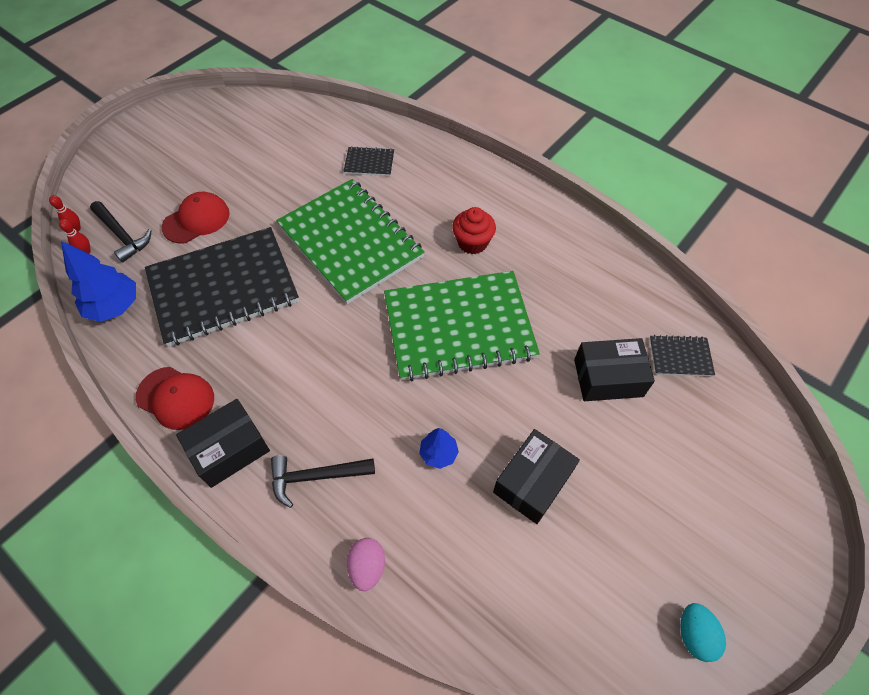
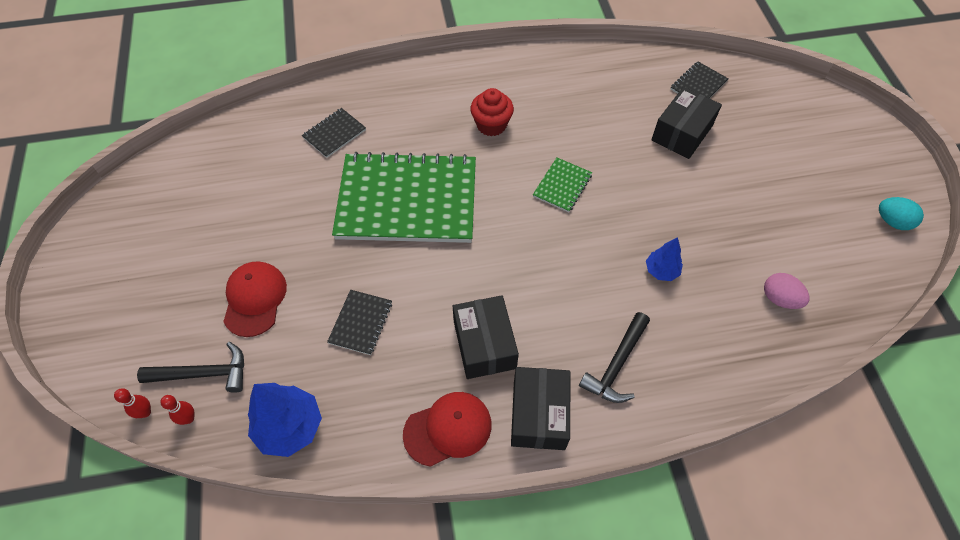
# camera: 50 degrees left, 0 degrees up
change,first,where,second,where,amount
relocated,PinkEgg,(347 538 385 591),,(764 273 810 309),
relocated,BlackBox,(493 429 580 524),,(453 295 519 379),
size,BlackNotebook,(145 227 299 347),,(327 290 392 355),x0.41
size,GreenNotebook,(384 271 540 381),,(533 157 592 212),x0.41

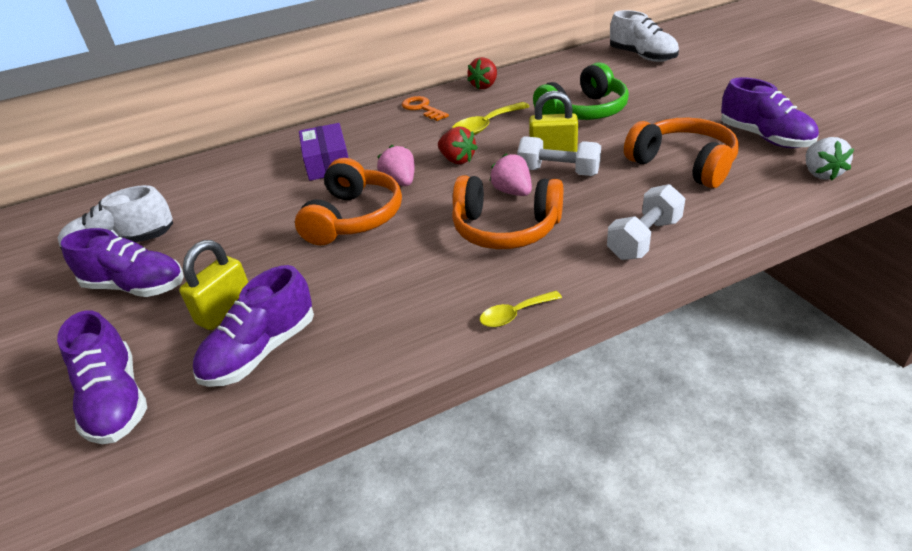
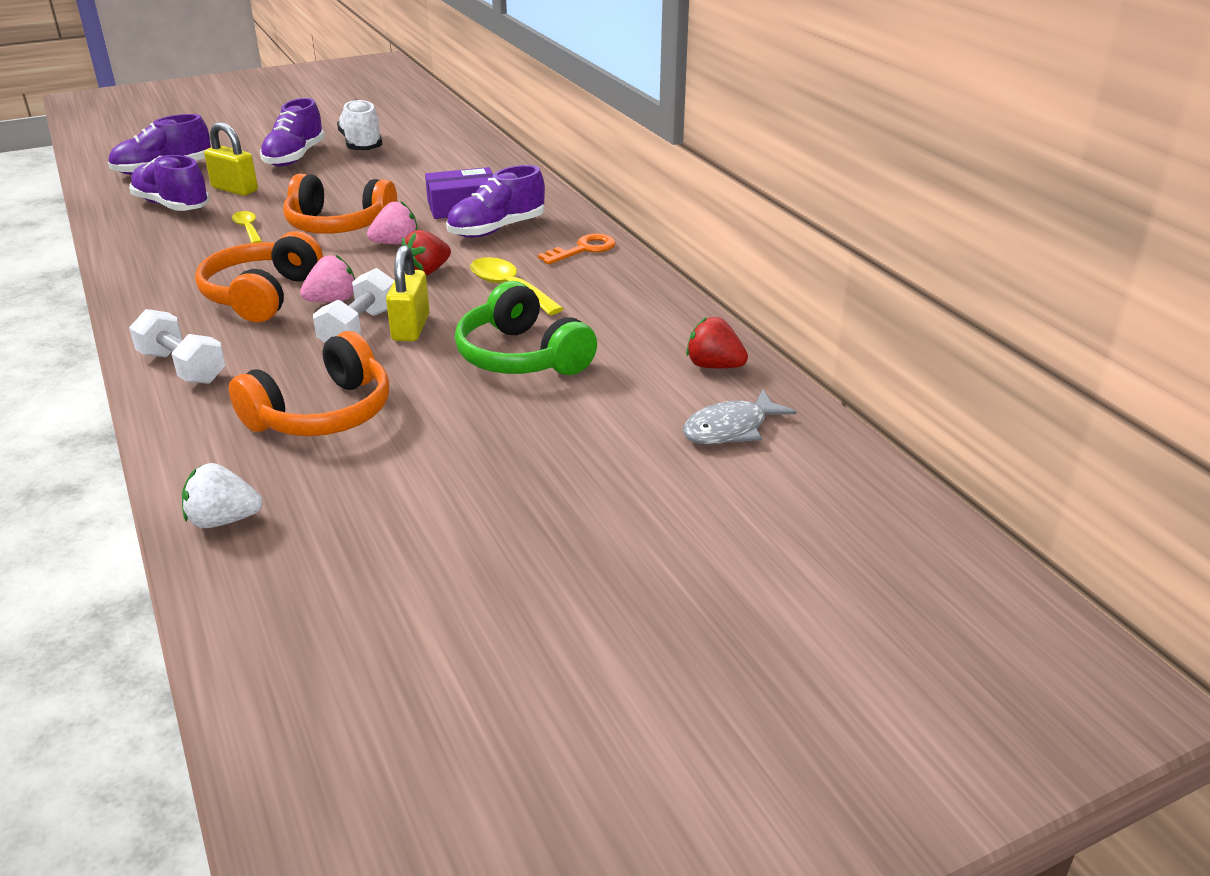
# camera: 85 degrees right, 5 degrees down
change,first,where,second,where,amount
relocated,RedStrawberry,(467 57 497 89),,(686 317 748 368),
relocated,YellowSpoon,(480 291 562 327),,(232 211 262 243),
relocated,PurpleShoe,(721 77 819 148),,(446 165 545 238),
exchanged,WhiteShoe,(610 10 679 62),GreyFish,(683 389 797 444),

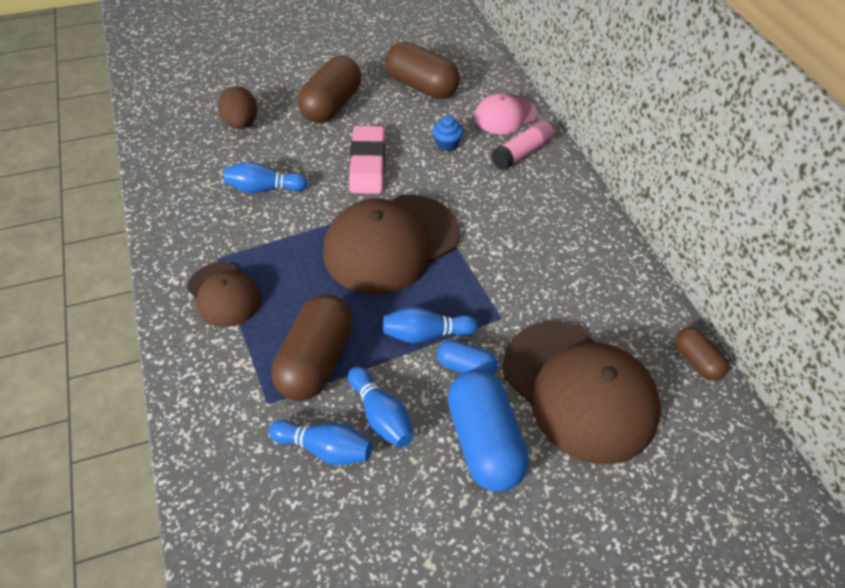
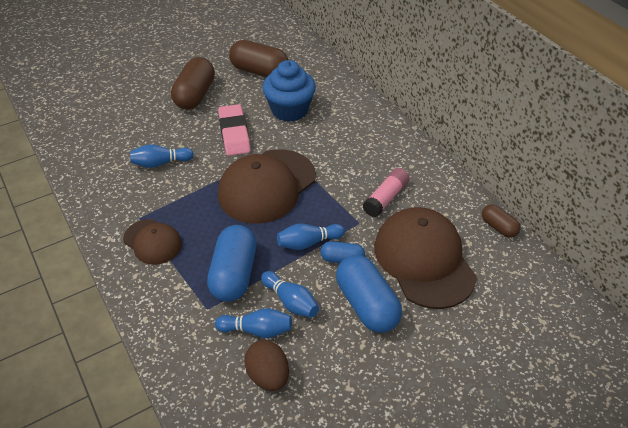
# camera: 10 degrees left, 5 degrees down
change,first,where,second,where,amount
missing,PinkCap,(474 93 538 134),,,
relocated,BrownEgg,(218 86 257 129),,(244 340 289 391),
relocated,PinkGlueStick,(491 120 554 170),,(363 168 409 217),
colour,BrownCapsule,(271 294 353 401),BlueCapsule,(207 225 256 302),
spun,BrownCap,(503 321 661 464),,(374 207 477 309),150 degrees counterclockwise
size,BlueCupcake,(433 116 464 152),,(262 60 316 122),x2.24

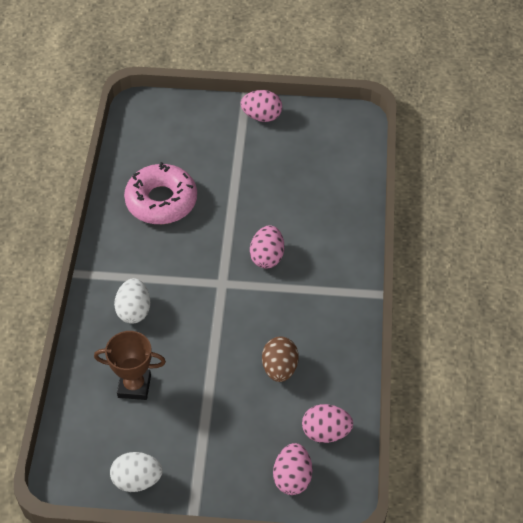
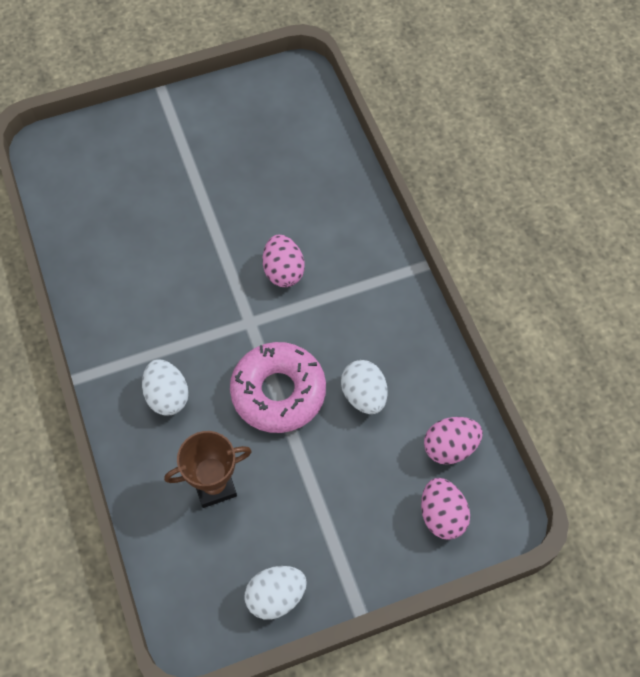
# camera: 25 degrees left, 10 degrees up
change,first,where,second,where,amount
missing,PinkEgg,(241 90 282 122),,,
relocated,PinkDonut,(124 162 197 224),,(230 342 326 433),
colour,BrownEgg,(262 337 299 382),WhiteEgg,(341 360 388 414),

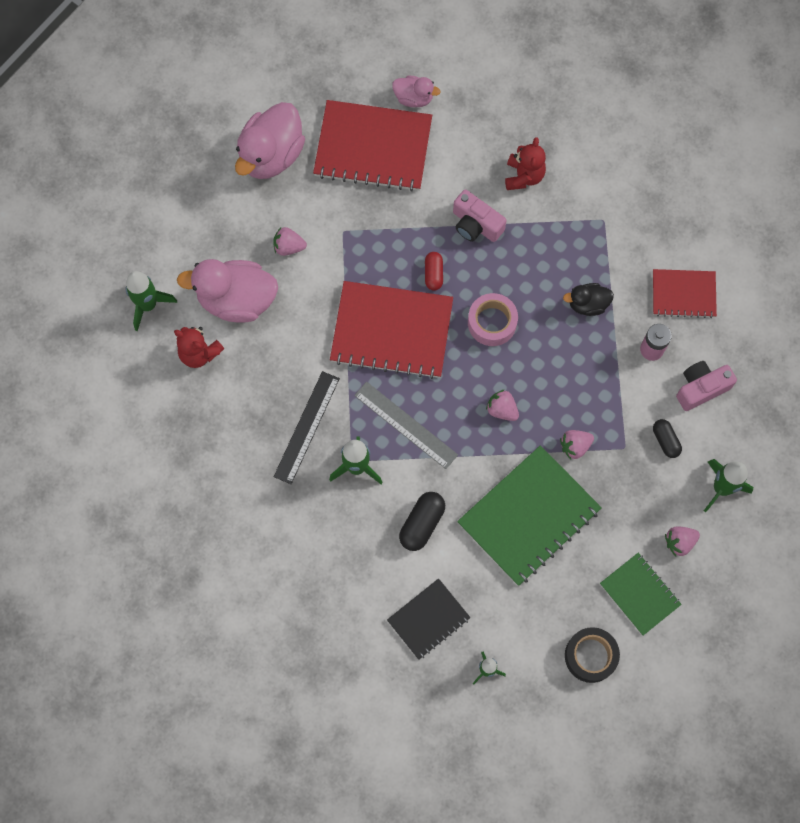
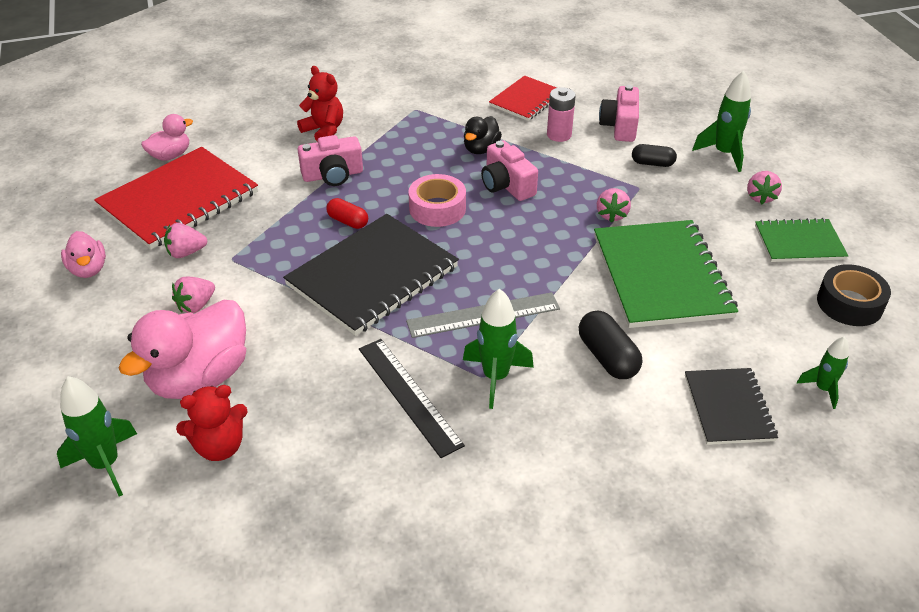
# camera: 55 degrees left, 30 degrees down
change,first,where,second,where,amount
appeared,,,PinkCamera,(481 141 538 201),
relocated,PinkStrawberry,(486 390 519 421),,(164 223 207 258),
colour,RedNotebook,(330 281 453 379),BlackNotebook,(283 214 459 336),
size,PinkDuck,(235 102 305 179),,(61 231 106 278),x0.53

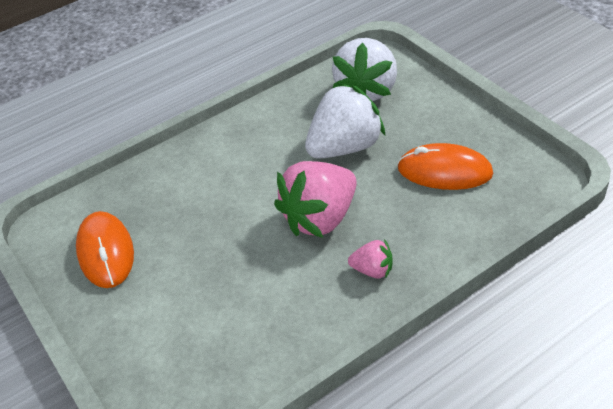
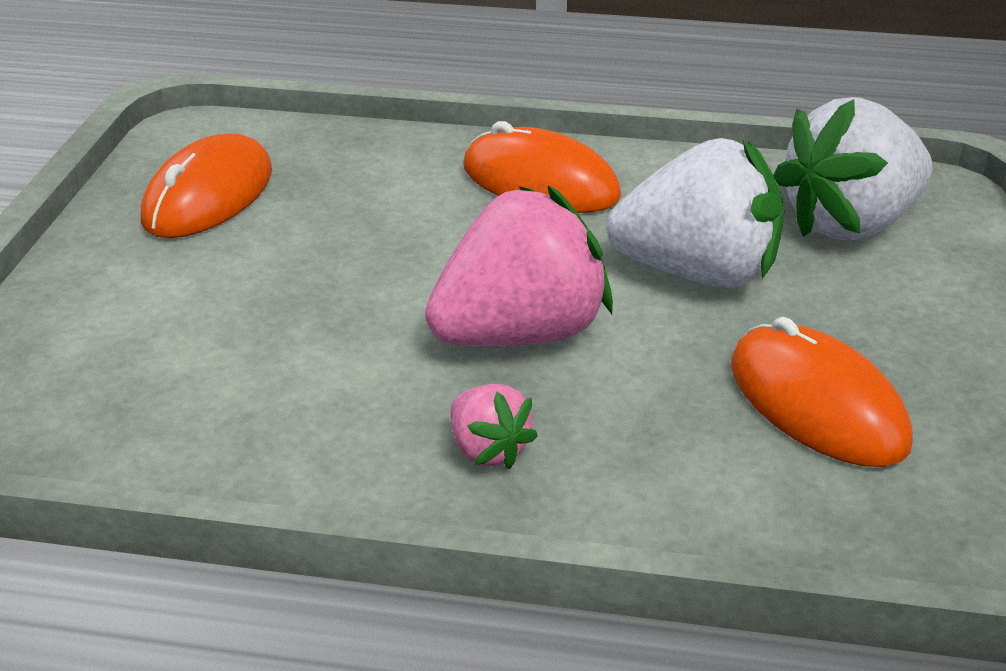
# camera: 40 degrees right, 10 degrees down
change,first,where,second,where,amount
appeared,,,OrangeMouse,(463 121 621 213),
spun,PinkStrawberry,(274 161 357 238),,(425 186 613 346),150 degrees clockwise

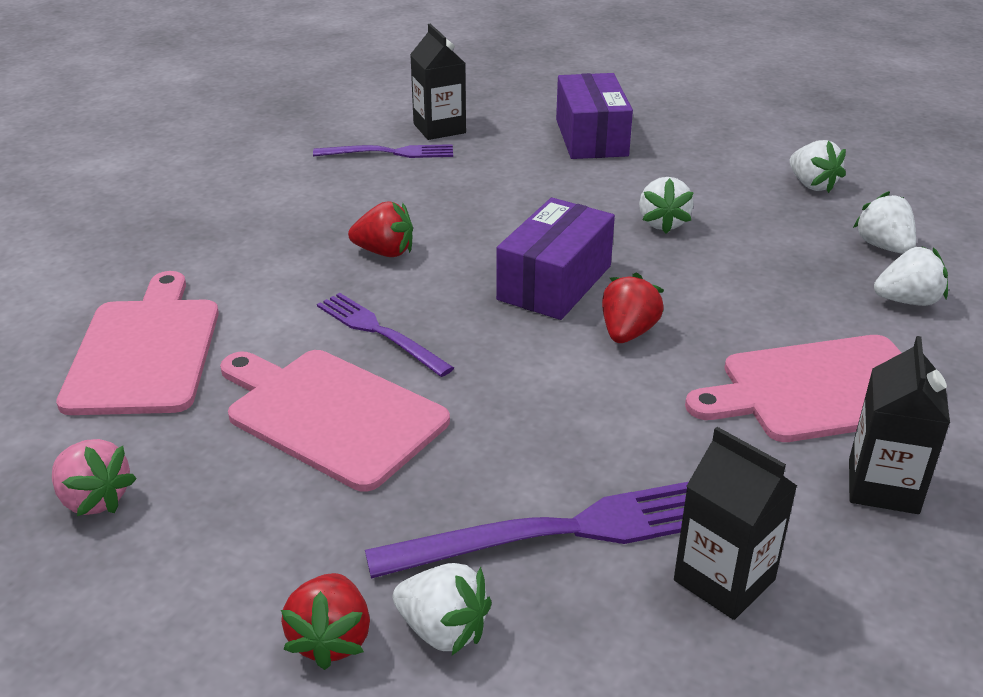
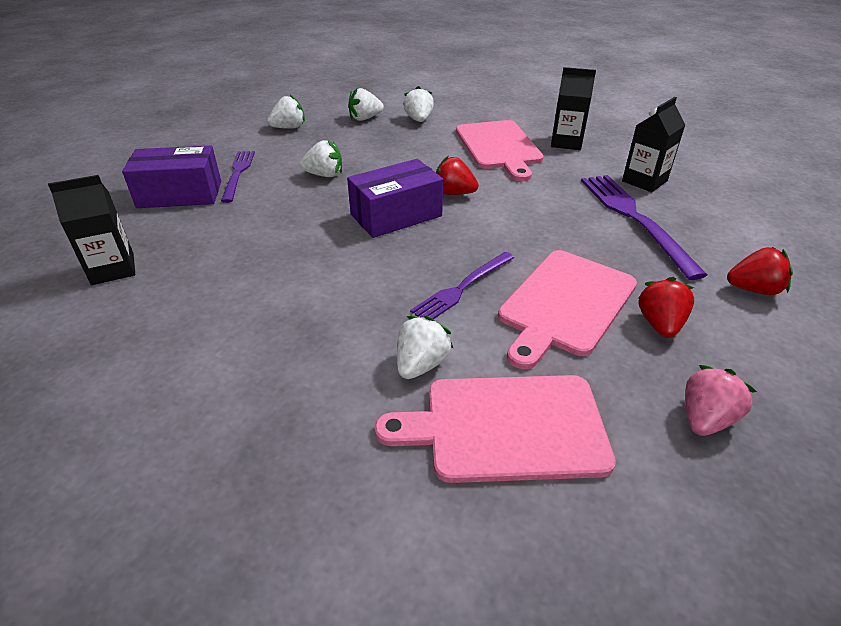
# camera: 90 degrees left, 5 degrees up
change,first,where,second,where,amount
relocated,PurpleFork,(313 144 453 158),,(221 151 255 203),
relocated,RedStrawberry,(348 201 413 257),,(638 277 694 338),
relocated,WhiteStrawberry,(393 563 492 655),,(397 316 454 379),
spun,PurpleBox,(496 198 615 320),,(347 159 443 238),60 degrees counterclockwise

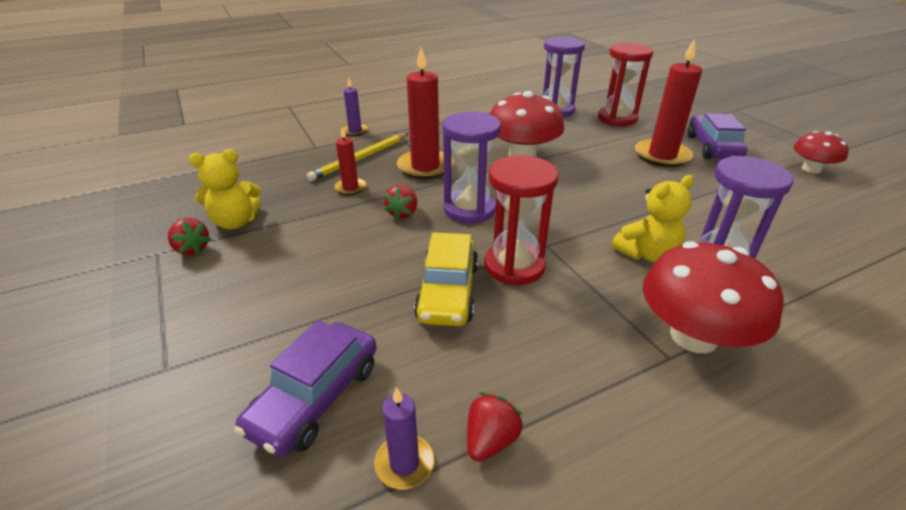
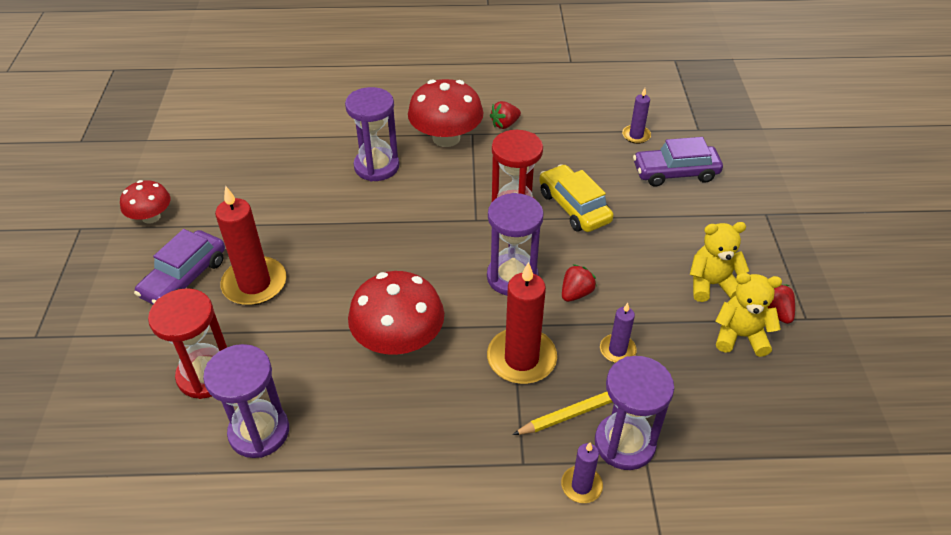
# camera: 155 degrees left, 10 degrees up
change,first,where,second,where,amount
appeared,,,PurpleHourglass,(595 356 674 470),
relocated,RedStrawberry,(467 393 523 462),,(490 101 521 129),
relocated,YellowTeddyBear,(611 175 694 262),,(690 222 749 302),
colour,RedCandle,(334 127 366 195),PurpleCandle,(600 303 637 363),
spun,PurpleCar,(234 320 377 457),,(633 137 723 187),150 degrees counterclockwise
spun,YellowCar,(414 232 478 326),,(539 164 614 232),60 degrees counterclockwise

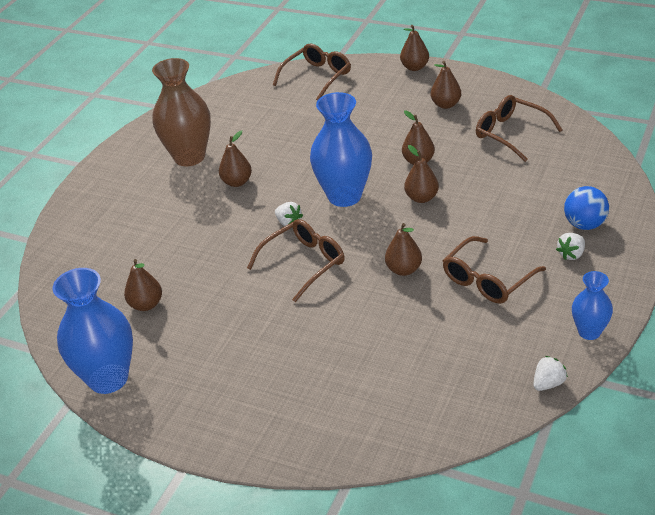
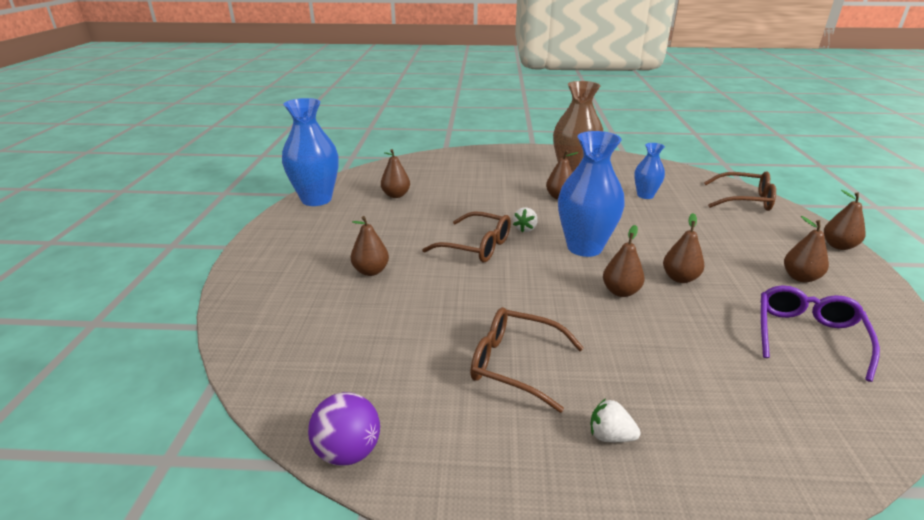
# camera: 65 degrees right, 10 degrees down
change,first,where,second,where,amount
missing,BlueBall,(564 186 609 230),,,
relocated,BrownPear,(385 223 422 276),,(351 216 389 276),
relocated,BlueVase,(572 271 613 340),,(634 143 665 199),
exchanged,WhiteStrawberry,(533 356 568 391),PurpleBall,(308 392 380 466),
colour,BrownGlasses,(476 95 562 162),PurpleGlasses,(761 285 880 382),

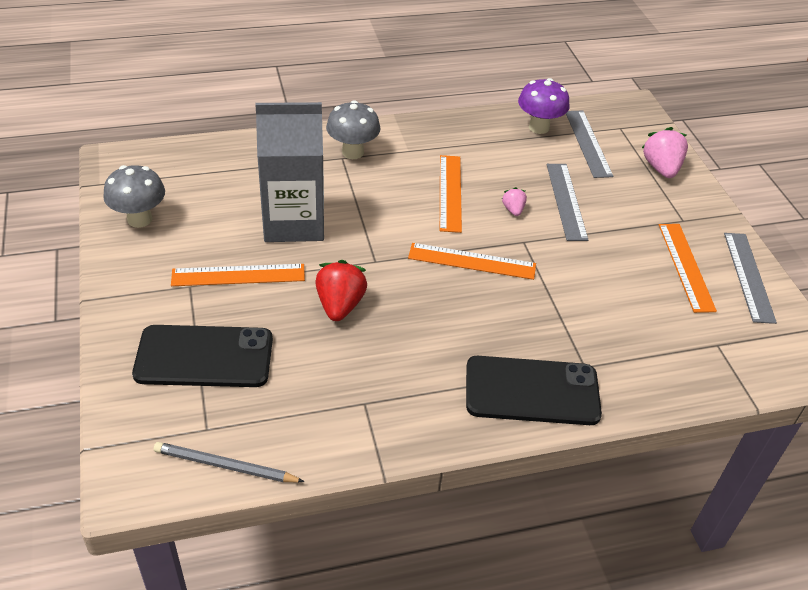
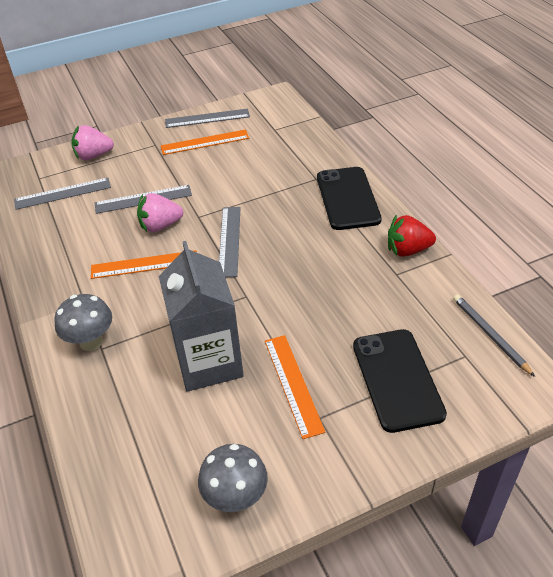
# camera: 95 degrees left, 0 degrees up
change,first,where,second,where,amount
missing,PurpleMushroom,(518 78 569 134),,,
relocated,RedStrawberry,(315 260 367 321),,(388 214 436 257),
colour,OrangeRuler,(408 243 536 280),GreyRuler,(219 207 240 277),
spun,GreyPencil,(154 442 305 482),,(453 294 535 377),150 degrees clockwise
size,PinkStrawberry,(502 187 527 216),,(137 193 183 232),x1.87

